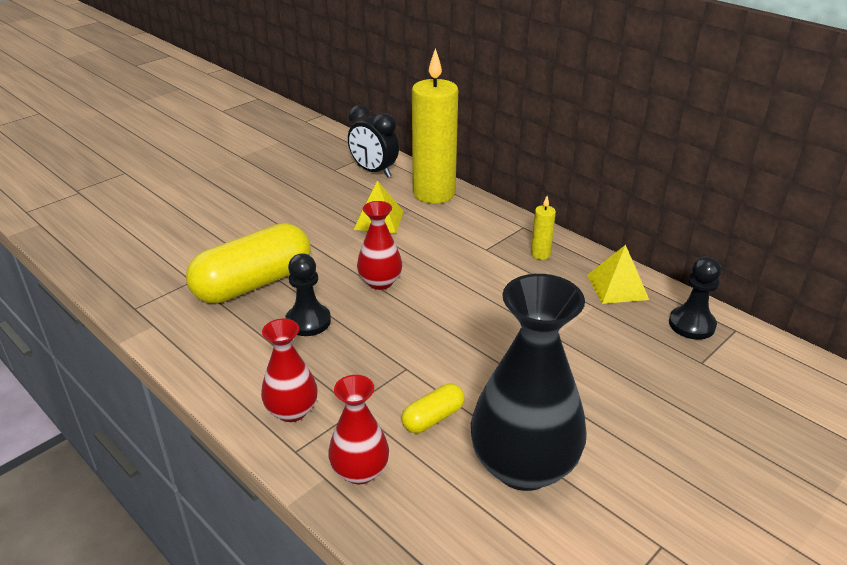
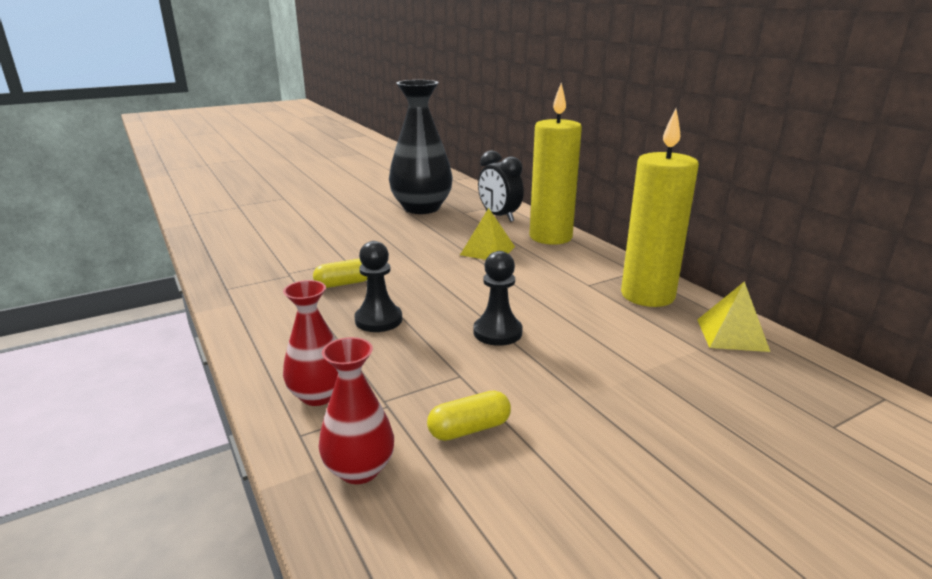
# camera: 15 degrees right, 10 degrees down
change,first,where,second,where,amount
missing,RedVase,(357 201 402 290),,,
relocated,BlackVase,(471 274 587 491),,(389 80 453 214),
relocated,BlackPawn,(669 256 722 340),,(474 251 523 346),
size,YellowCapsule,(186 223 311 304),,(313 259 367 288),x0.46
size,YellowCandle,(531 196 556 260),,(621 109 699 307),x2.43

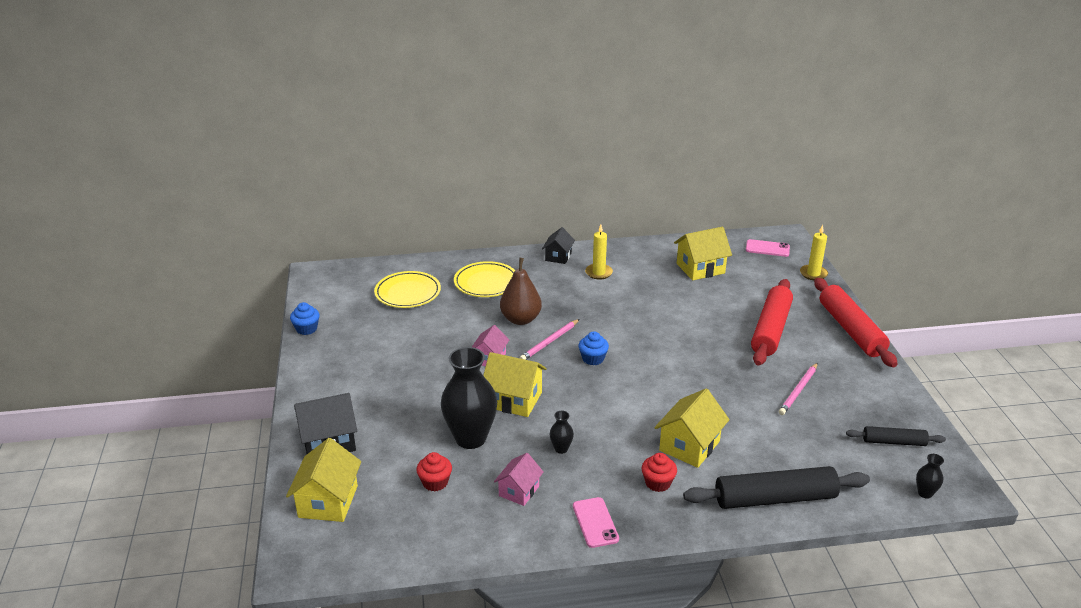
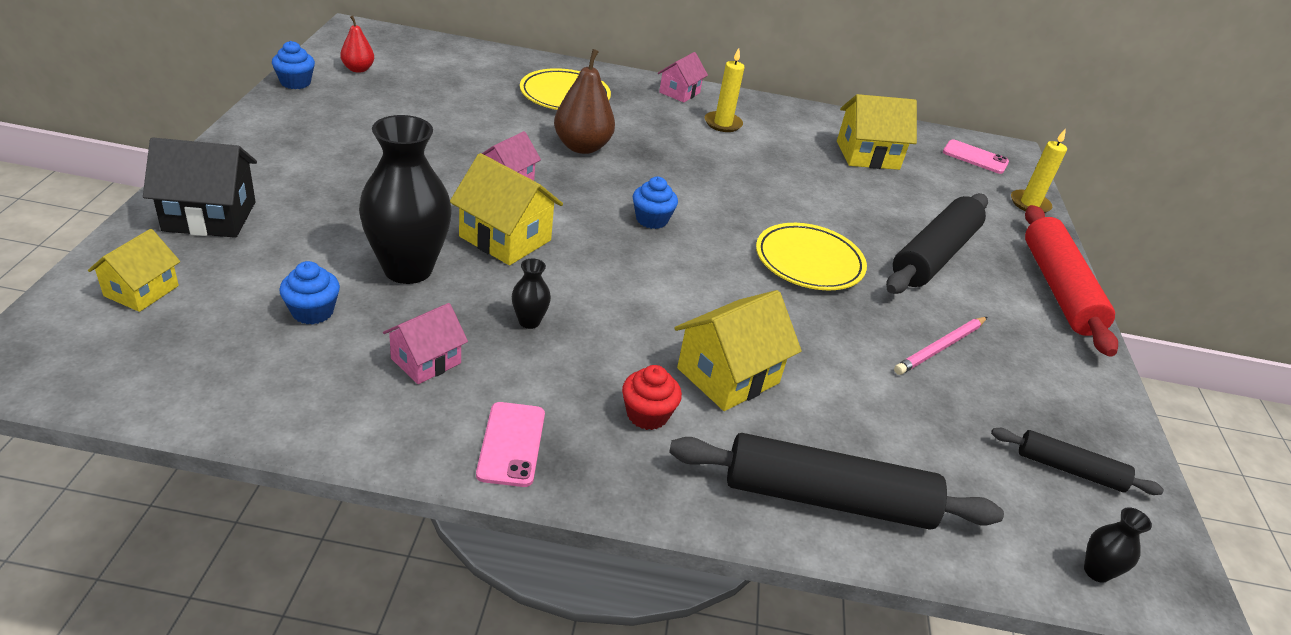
# camera: 10 degrees right, 5 degrees up
change,first,where,second,where,amount
missing,PinkPencil,(520 319 579 360),,,
appeared,,,RedPear,(340 16 374 73),
relocated,YellowPlate,(374 271 441 308),,(756 223 867 290),
colour,RedCupcake,(416 452 452 492),BlueCupcake,(279 261 340 325),
colour,BlackHouse,(542 227 575 264),PinkHouse,(658 52 708 103),
colour,RedRollingPin,(751 279 793 366),BlackRollingPin,(886 193 988 294),
size,YellowHouse,(286 438 361 522),,(88 229 180 312),x0.63

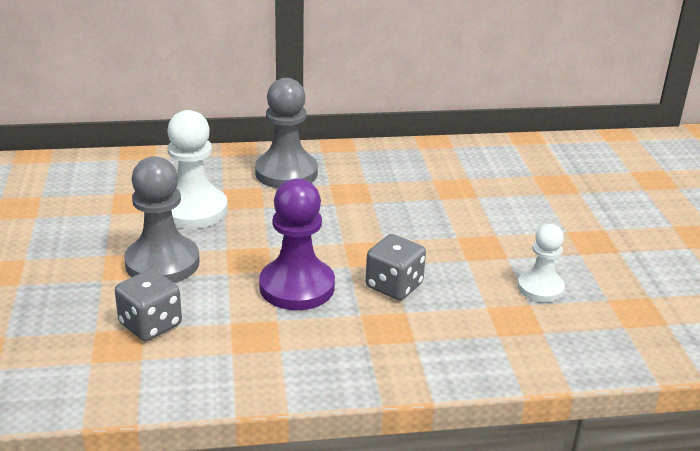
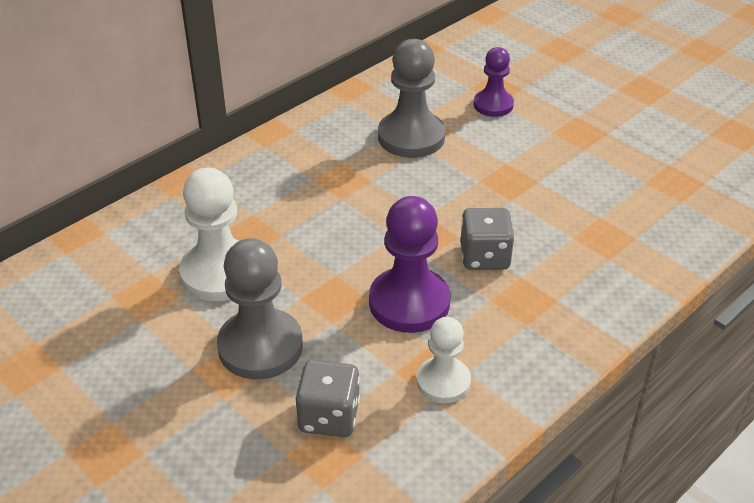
# camera: 35 degrees left, 10 degrees up
change,first,where,second,where,amount
appeared,,,PurplePawn,(473 47 514 117),
relocated,GreyPawn,(255 78 318 188),,(378 39 445 158),
relocated,WhitePawn,(518 224 565 302),,(417 317 471 403),

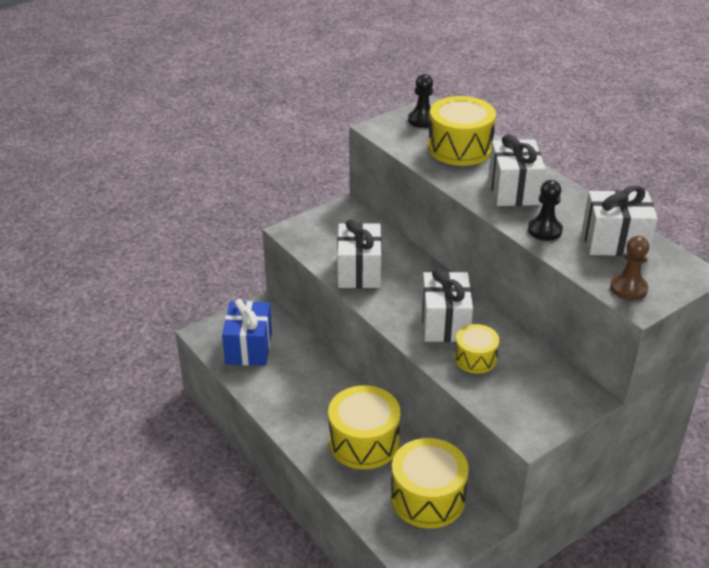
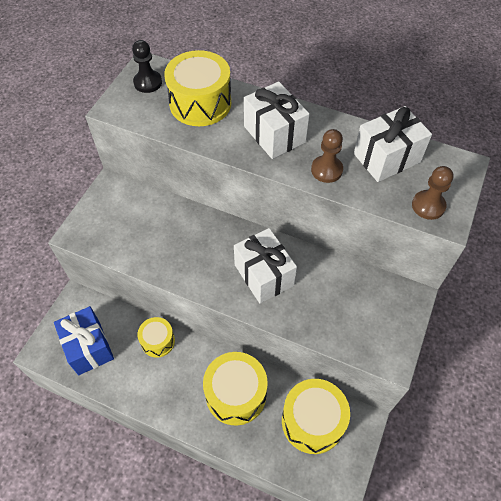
# camera: 30 degrees left, 20 degrees up
change,first,where,second,where,amount
missing,WhiteGift,(337 219 382 288),,,
relocated,YellowDrum,(454 324 499 373),,(137 317 175 358),
colour,BlackPawn,(528 180 563 241),BrownPawn,(311 129 343 183),

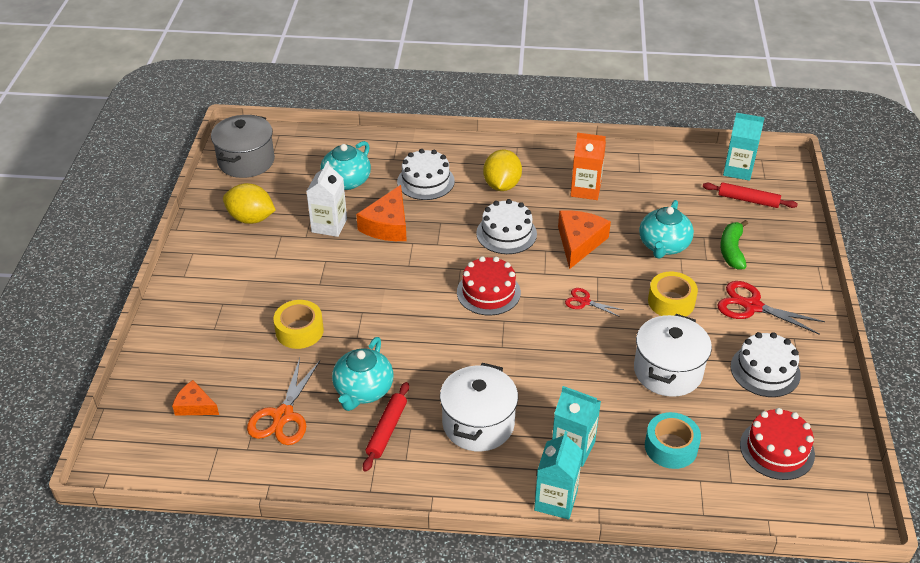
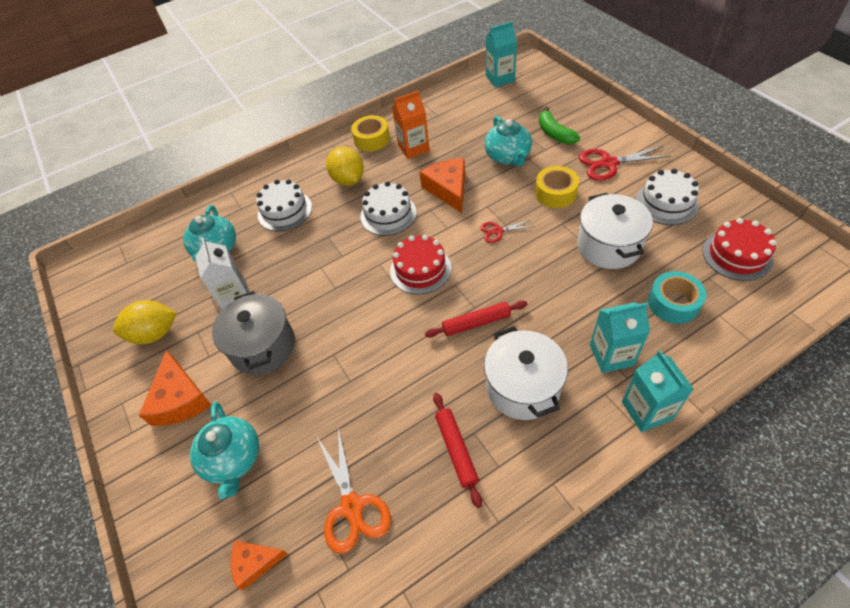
# camera: 30 degrees left, 10 degrees up
change,first,where,second,where,amount
relocated,GreyPot,(211 115 275 178),,(212 291 295 375),
relocated,YellowTape,(273 300 324 349),,(351 115 390 152),
relocated,TurquoiseTeapot,(332 337 393 411),,(190 402 259 499),
relocated,OrangeCheese,(356 185 407 241),,(139 350 211 426),
relocated,RedRollingPin,(703 182 798 208),,(425 300 527 338),

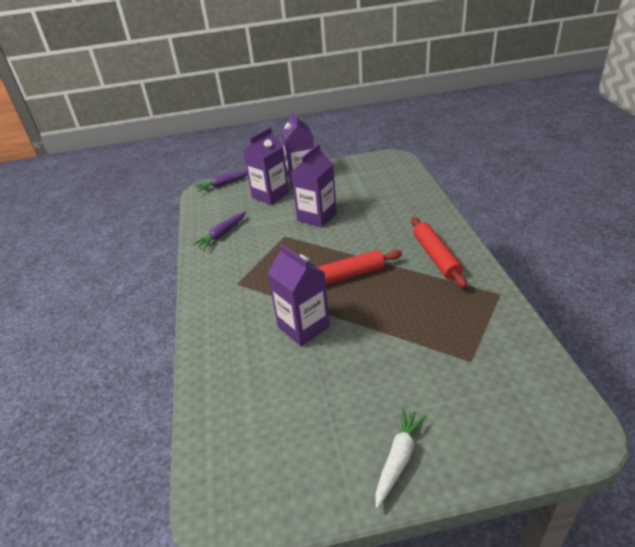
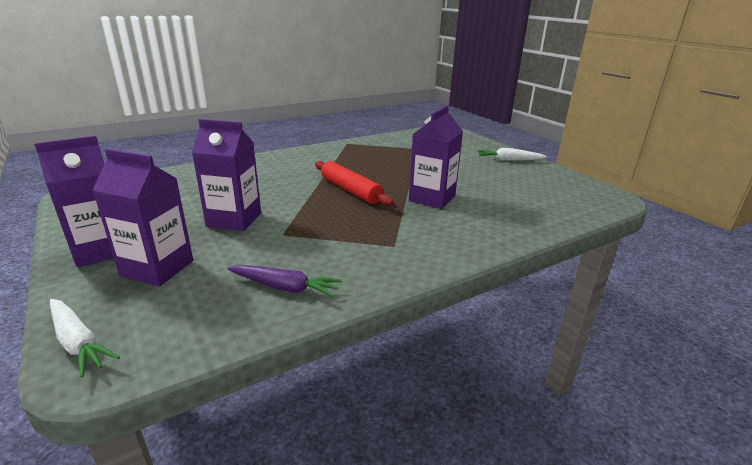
# camera: 115 degrees left, 10 degrees down
change,first,where,second,where,amount
missing,RedRollingPin,(411 217 467 288),,,
colour,PurpleCarrot,(194 171 248 192),WhiteCarrot,(50 299 120 378),

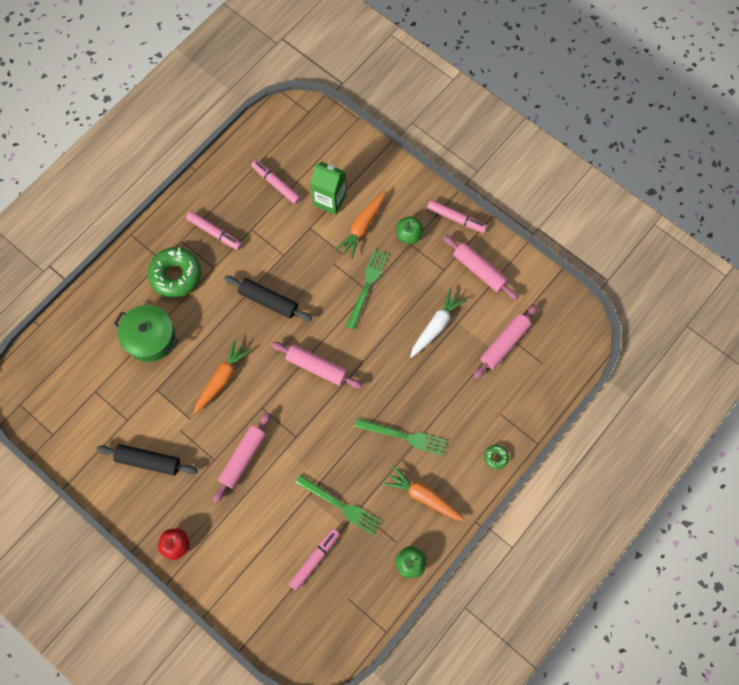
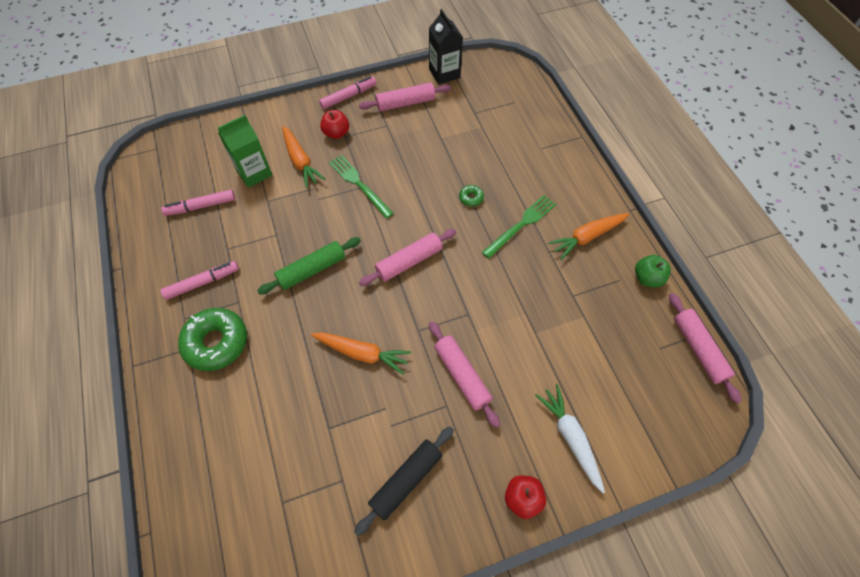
# camera: 60 degrees left, 10 degrees down
change,first,where,second,where,amount
missing,GreenPot,(114 305 178 362),,,
missing,PinkMarker,(289 529 340 591),,,
missing,GreenFork,(295 475 382 536),,,
appeared,,,BlackCarton,(429 9 463 84),
relocated,WhiteCarrot,(410 288 467 358),,(535 384 605 494),
relocated,PinkRollingPin,(473 305 538 379),,(669 293 742 403),
relocated,GreenDonut,(484 445 509 469),,(459 185 484 206),
colour,BlackRollingPin,(224 276 312 321),GreenRollingPin,(257 237 361 295),
colour,GreenApple,(396 216 424 244),RedApple,(320 110 349 139),
spun,OrangeCarrot,(194 339 251 414),,(311 332 411 375),135 degrees clockwise

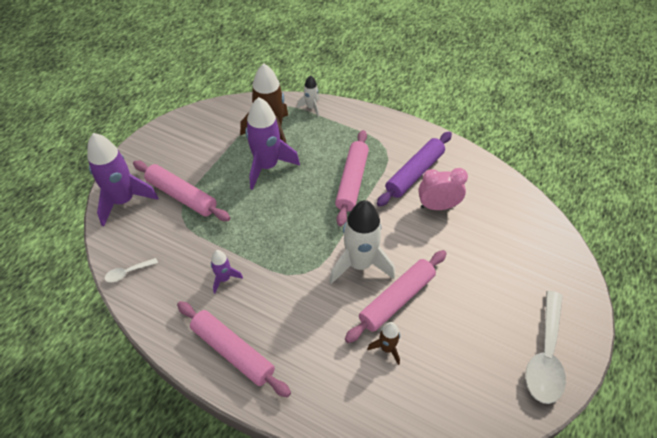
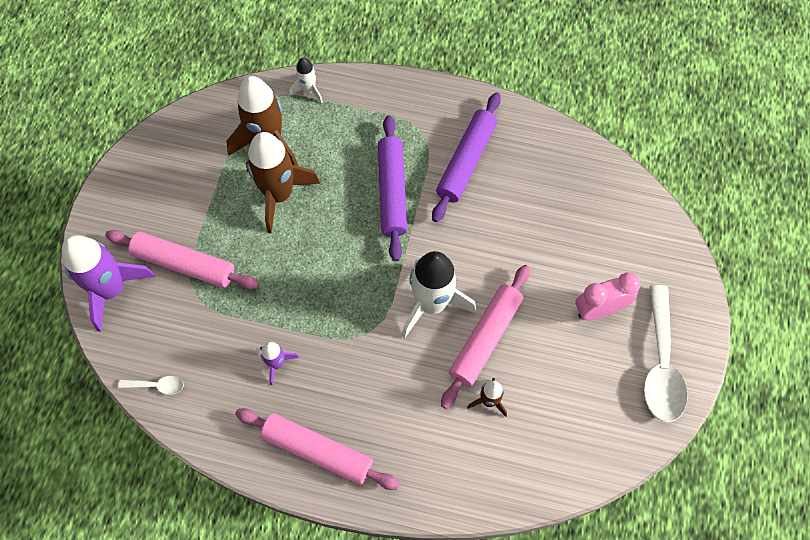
# camera: 15 degrees left, 15 degrees up
change,first,where,second,where,amount
relocated,PinkClock,(418 168 468 210),,(576 272 640 320),
colour,PurpleRocket,(245 97 300 190),BrownRocket,(246 132 320 233),
colour,PinkRollingPin,(335 130 369 226),PurpleRollingPin,(378 115 407 261),
spun,WhiteSpoon,(104 258 158 283),,(118 376 183 395),135 degrees counterclockwise

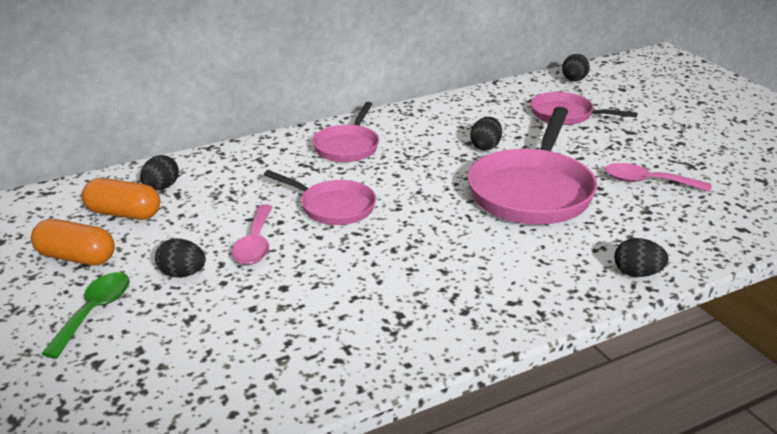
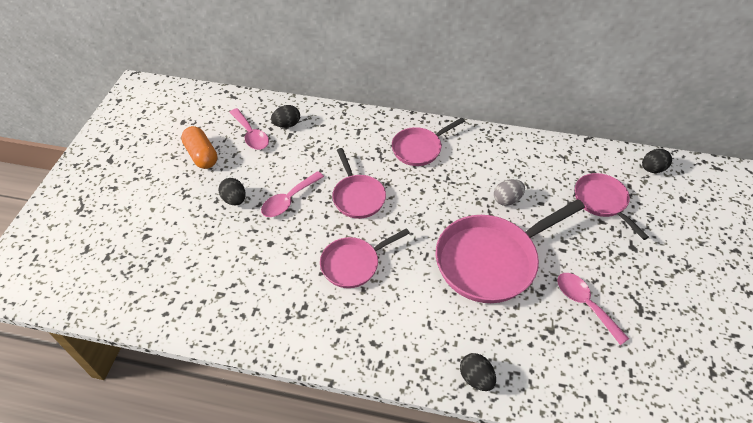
# camera: 40 degrees right, 20 degrees up
change,first,where,second,where,amount
missing,GreenSpoon,(41 272 130 359),,,
appeared,,,PinkPan,(320 228 410 288),
exchanged,OrangeCapsule,(82 178 160 220),PinkSpoon,(230 108 269 150),
colour,BlackEgg,(470 117 502 150),GreyEgg,(494 179 525 206),

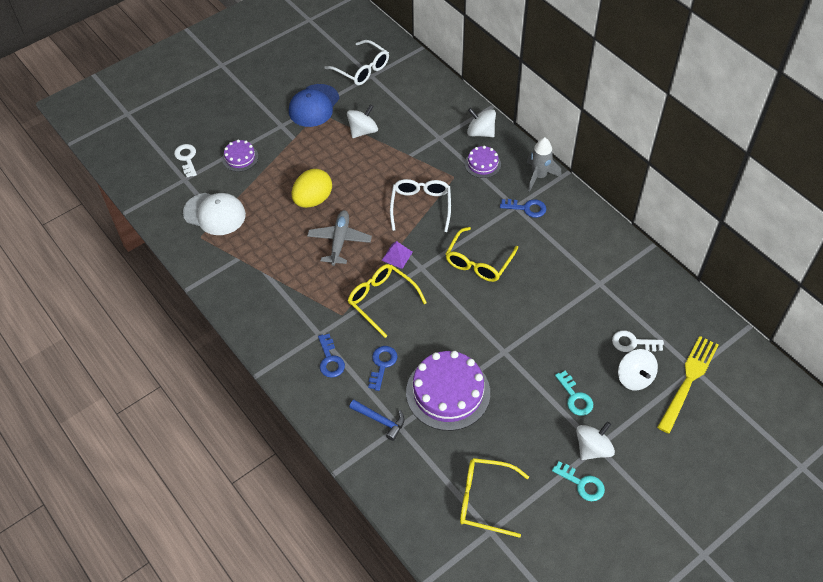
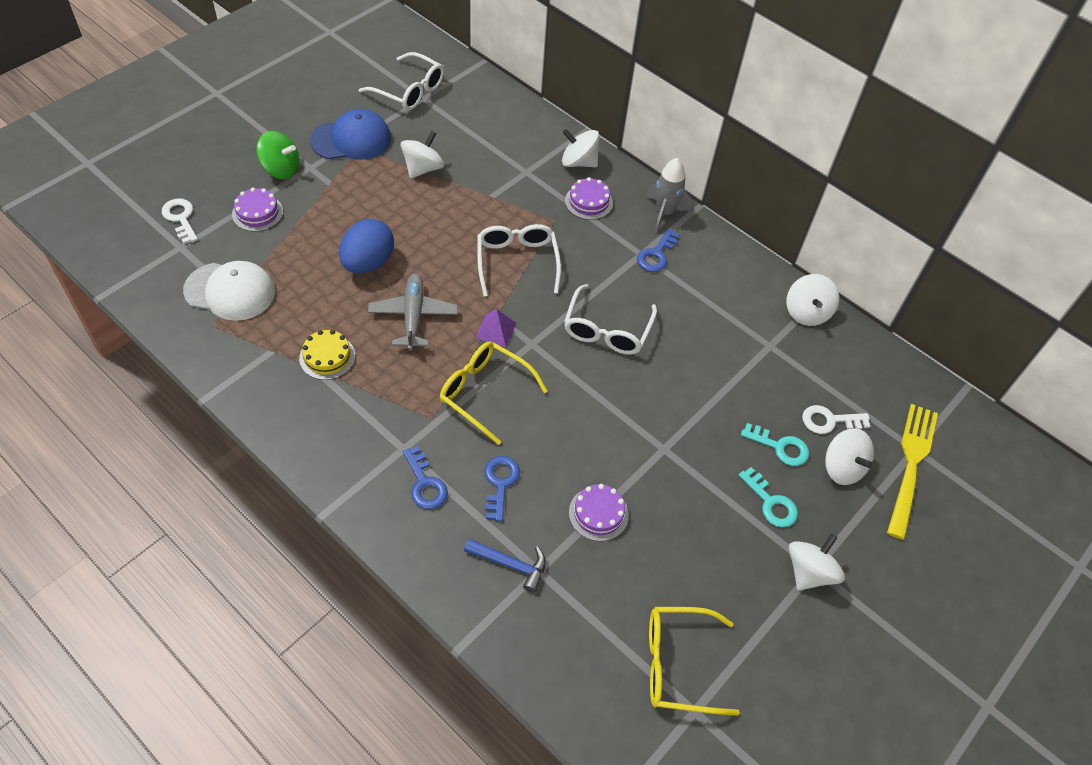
# camera: 15 degrees left, 0 degrees up
change,first,where,second,where,amount
appeared,,,GreenSpinningTop,(257 131 299 179),
appeared,,,YellowCake,(299 330 355 380),
appeared,,,WhiteSpinningTop,(786 274 839 326),
relocated,TurquoiseKey,(552 461 605 501),,(741 423 809 466),
colour,YellowEgg,(292 169 332 208),BlueEgg,(339 219 394 273),
colour,YellowGlasses,(446 227 518 282),WhiteGlasses,(564 284 657 355),
spun,BlueCap,(289 84 339 127),,(310 109 391 160),120 degrees counterclockwise
spun,BlueKey,(500 199 546 218),,(637 229 680 272),120 degrees clockwise
size,PurpleCake,(406 351 490 431),,(569 484 629 541),x0.51

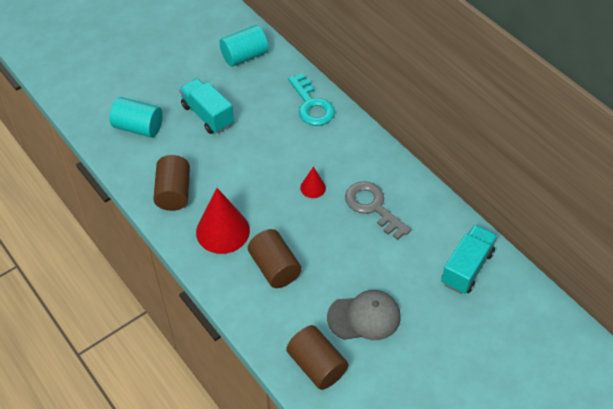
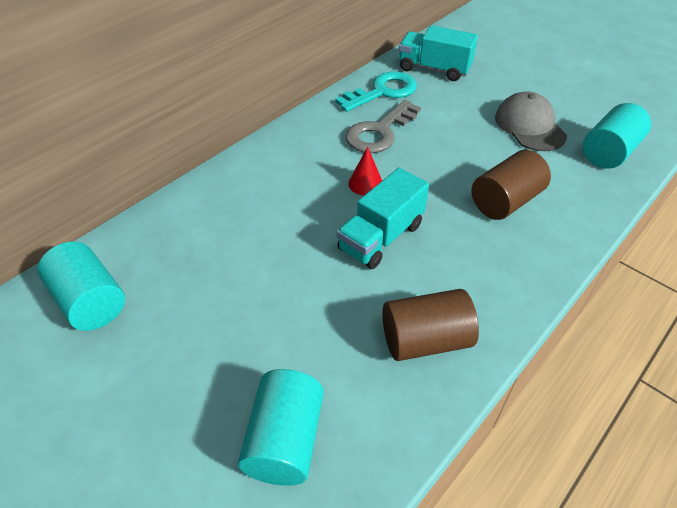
# camera: 100 degrees left, 5 degrees down
change,first,where,second,where,amount
missing,RedCone,(196 188 250 254),,,
relocated,TurquoiseTruck,(179 78 234 134),,(337 168 429 269),
relocated,TurquoiseKey,(288 73 335 126),,(336 72 417 112),
colour,BrownCylinder,(286 325 349 390),TurquoiseCylinder,(583 103 651 169),

